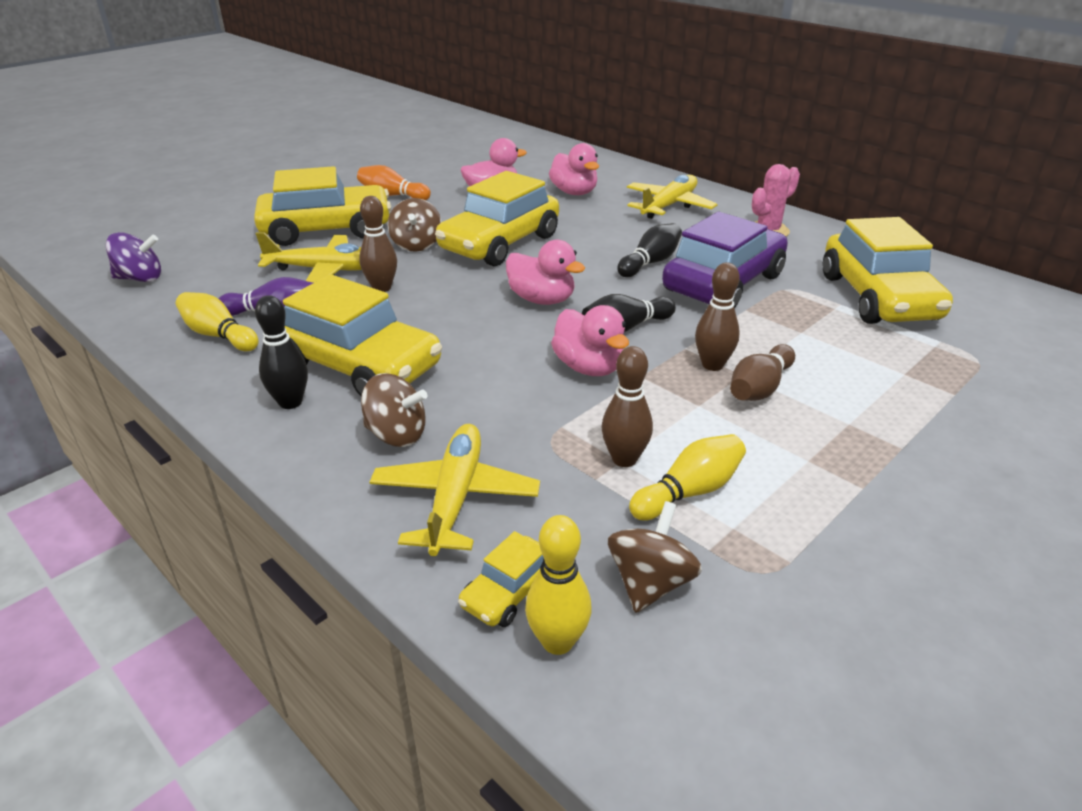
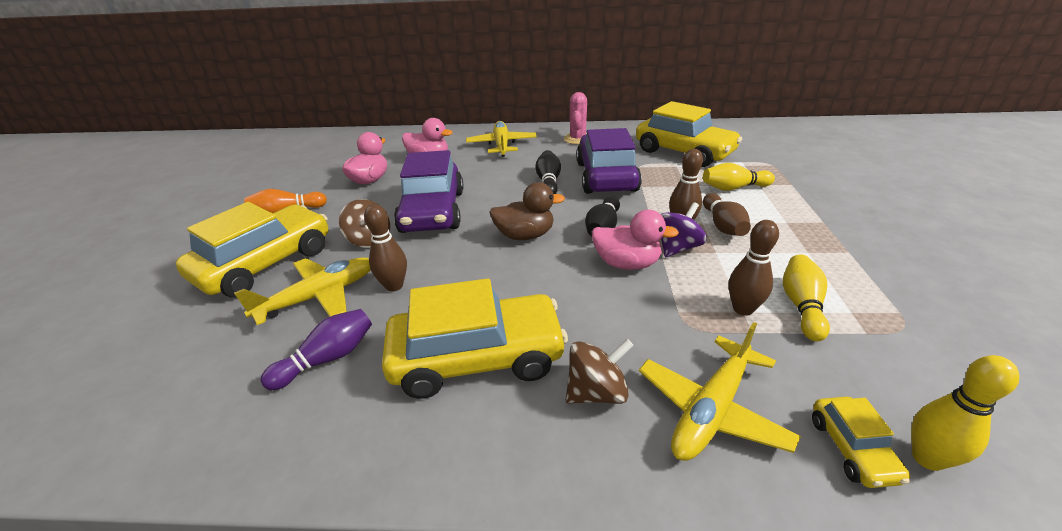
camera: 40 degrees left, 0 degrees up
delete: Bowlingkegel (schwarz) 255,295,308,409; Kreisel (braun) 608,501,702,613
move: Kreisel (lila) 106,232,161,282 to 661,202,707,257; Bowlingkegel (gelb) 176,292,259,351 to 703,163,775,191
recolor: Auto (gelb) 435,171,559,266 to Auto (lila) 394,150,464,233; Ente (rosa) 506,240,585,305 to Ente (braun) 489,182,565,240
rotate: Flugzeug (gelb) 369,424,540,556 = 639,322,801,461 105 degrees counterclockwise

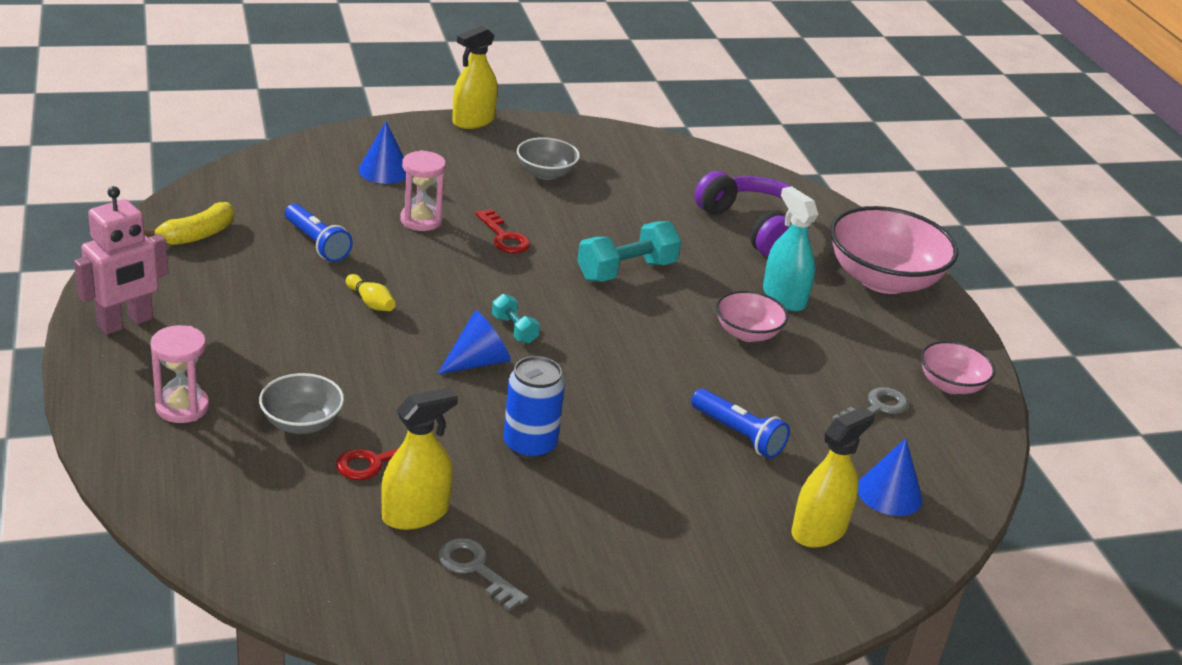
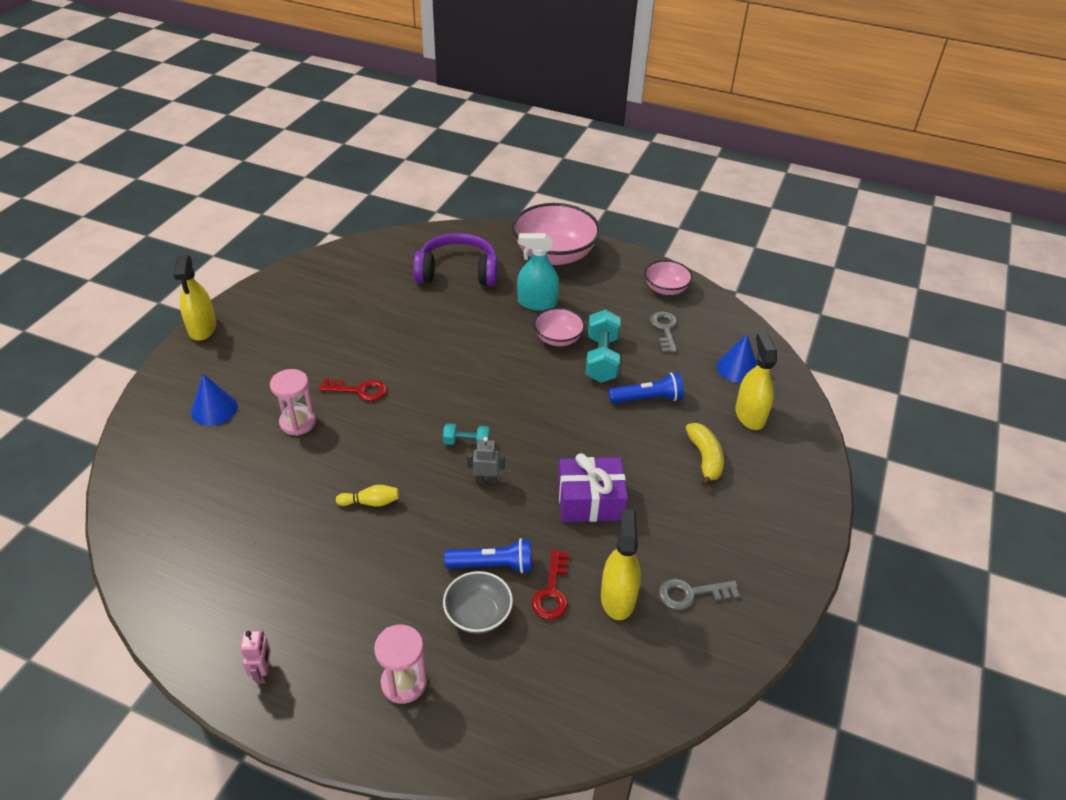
camera: 50 degrees left, 10 degrees up
delete: Schüssel (grau) 517,137,580,180
move: Taschenlampe (blau) 285,203,353,262 to 444,538,532,573; Hantel (türkis) 577,221,681,282 to 586,309,621,383; Banane (gelb) 144,202,234,245 to 686,423,724,487
replace: Kegel (blau) 438,311,511,374 to Roboter (grau) 467,437,505,484; Dose (blau) 503,356,565,459 to Geschenk (lila) 558,453,628,522
resize: Roboter (rosa) 74,186,168,335 = 240,630,271,684 x0.52

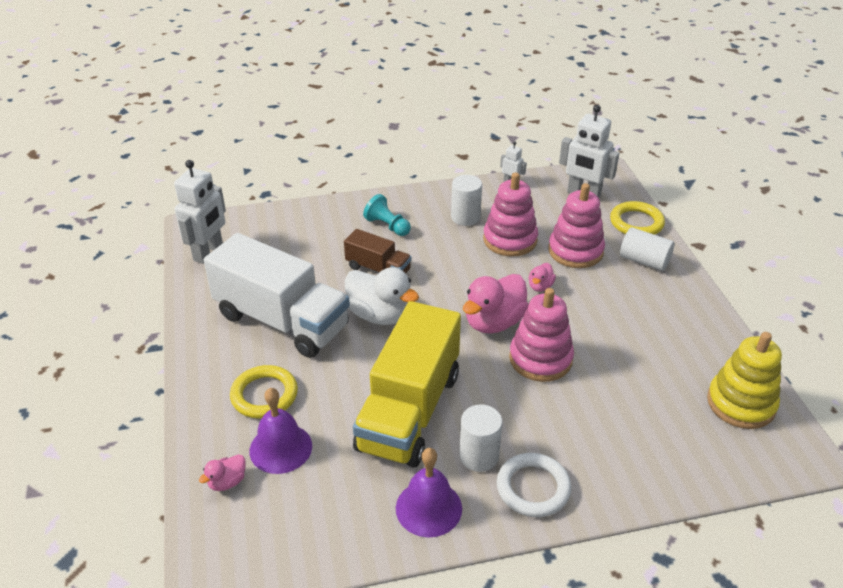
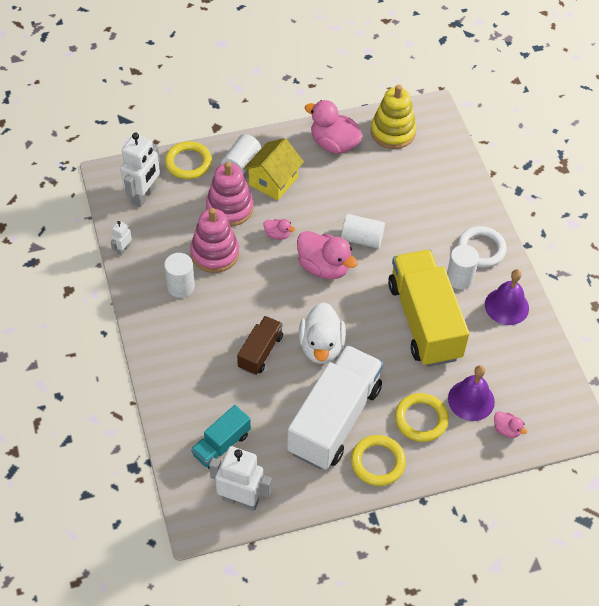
camera: 95 degrees left, 15 degrees up
delete: Bauer (türkis) 363,194,411,236
insert: Lastwagen (türkis) 191,405,251,469; Haus (gelb) 243,138,304,201; Ente (rosa) 305,100,363,154; Ring (gelb) 351,435,406,486
replace: Stapelspielzeug (rosa) 509,288,574,382 to Vollzylinder (weiß) 341,214,385,249
rotate: Ente (weiß) 345,267,419,325 = 299,302,346,364 150 degrees clockwise; Lastwagen (gelb) 353,301,461,468 = 388,250,469,367 120 degrees counterclockwise

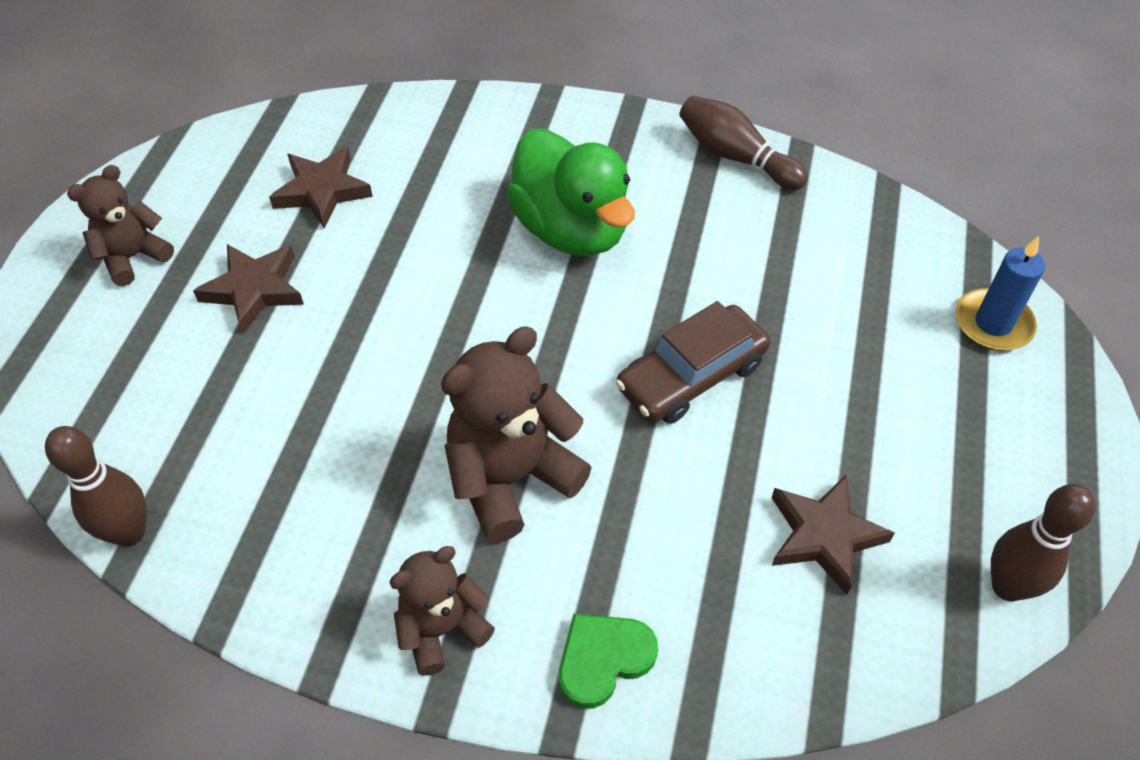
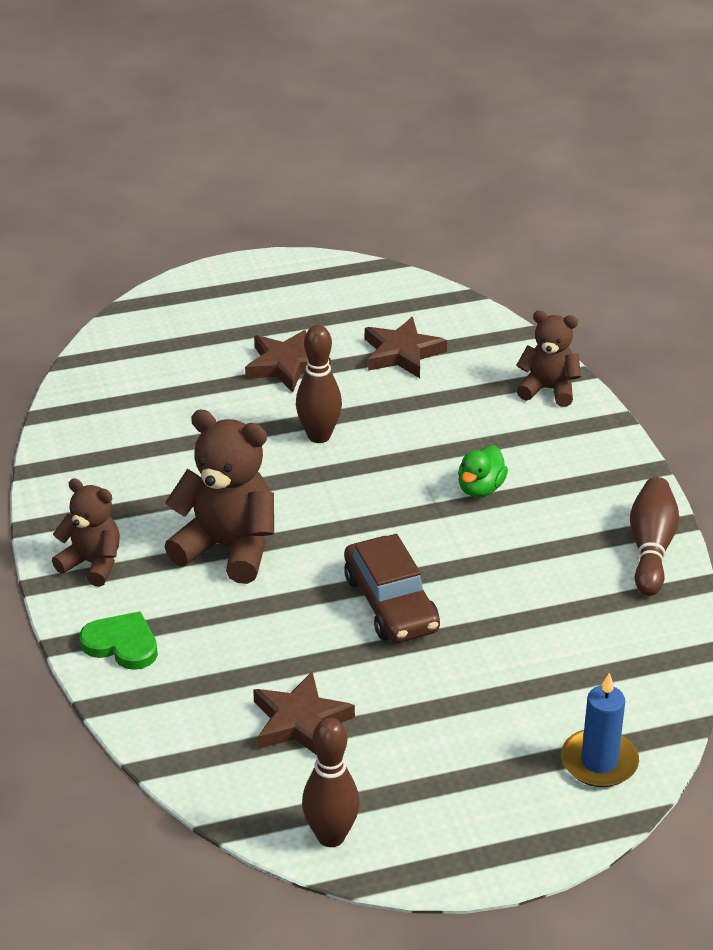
camera: 60 degrees right, 15 degrees down
move: Bowlingkegel (braun) 45,426,146,547 to 296,325,342,443; Teddybär (braun) 67,165,174,286 to 516,310,581,407
rotate: Auto (braun) 616,301,770,424 = 344,534,440,643 135 degrees counterclockwise
resize: Ente (grün) 506,129,635,256 = 458,445,508,497 x0.47

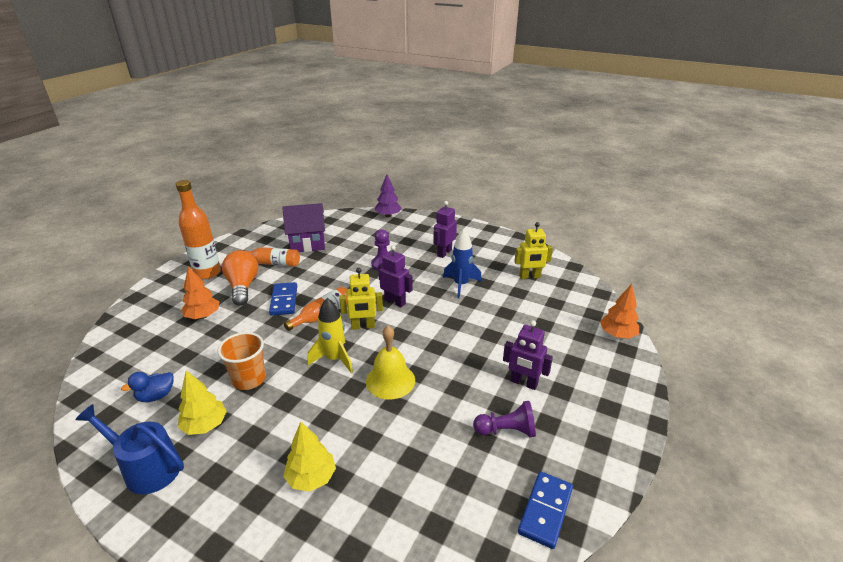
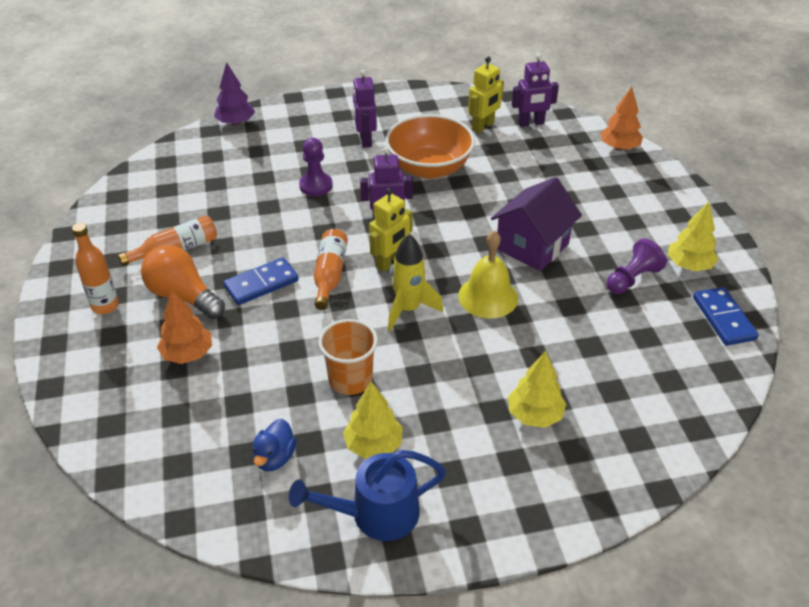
camera: 40 degrees left, 10 degrees up
insert: Baum (gelb) 668,202,718,271
move: Haus (lila) 282,203,325,252 to 491,177,582,271; Roboter (lila) 503,320,553,390 to 512,54,559,127
replace: Rakete (blau) 443,230,482,298 to Schüssel (orange) 385,114,475,179
rotate: Dominostein (blau) 269,282,297,315 = 223,257,299,305 75 degrees counterclockwise
resize: Flasche (orange) 176,180,221,279 = 72,223,119,314 x0.66

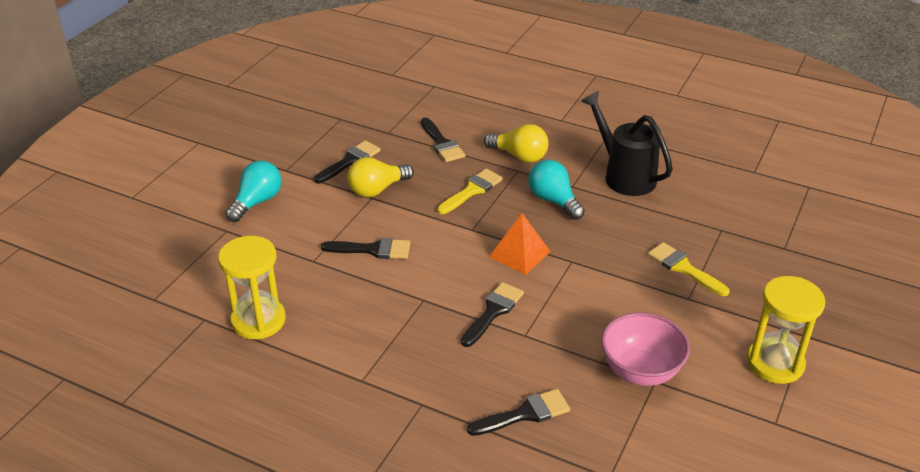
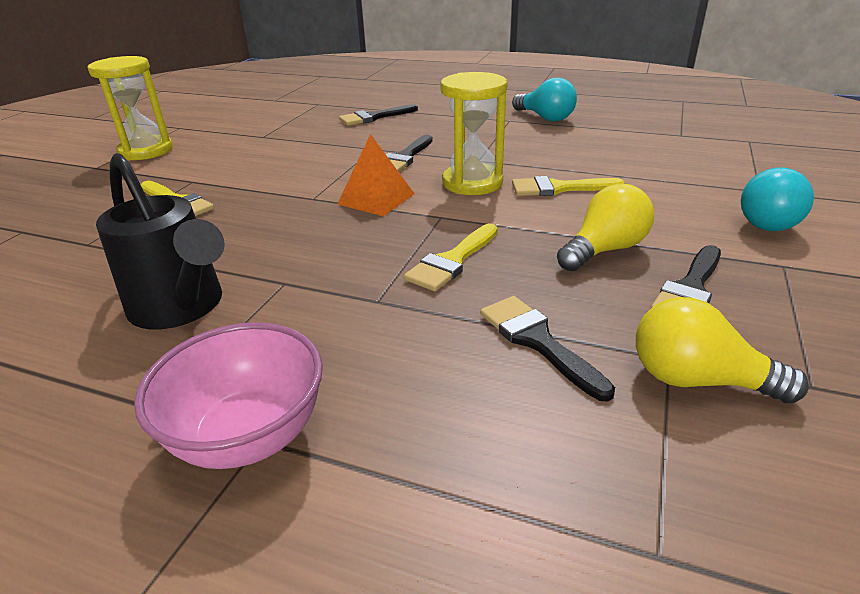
camera: 175 degrees right, 5 degrees down
move: Schüssel (rosa) 601,312,690,386 to 134,322,323,469; Sanduhr (gelb) 218,236,286,339 to 440,72,508,195; Glühbirne (türkis) 529,160,585,220 to 512,78,577,121; Glühbirne (gelb) 484,124,549,163 to 636,297,809,404
recolor: Pinsel (schwarz) 321,238,410,259 to Pinsel (gelb) 512,176,625,196

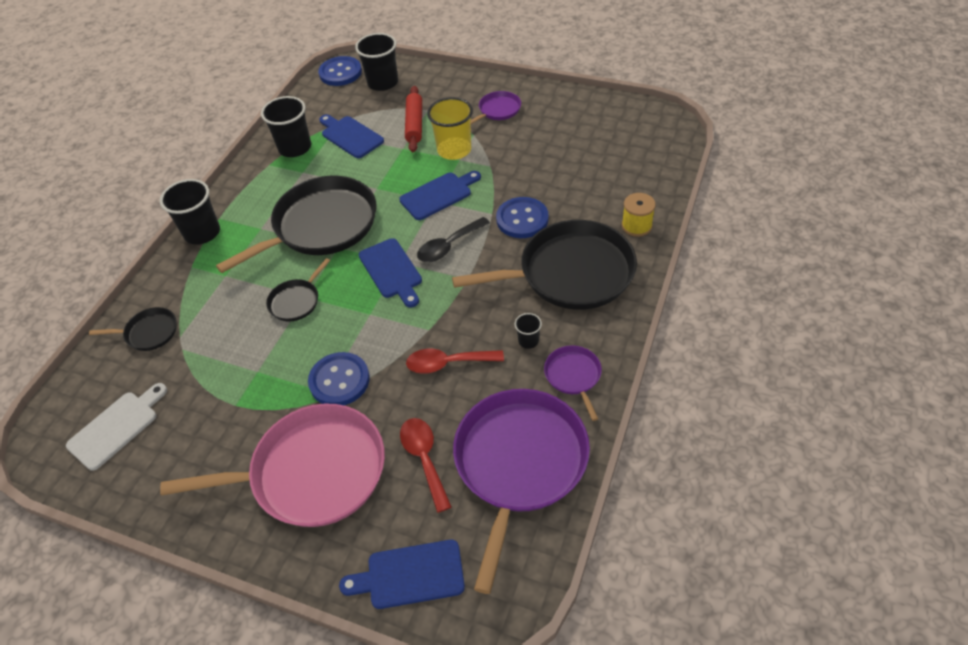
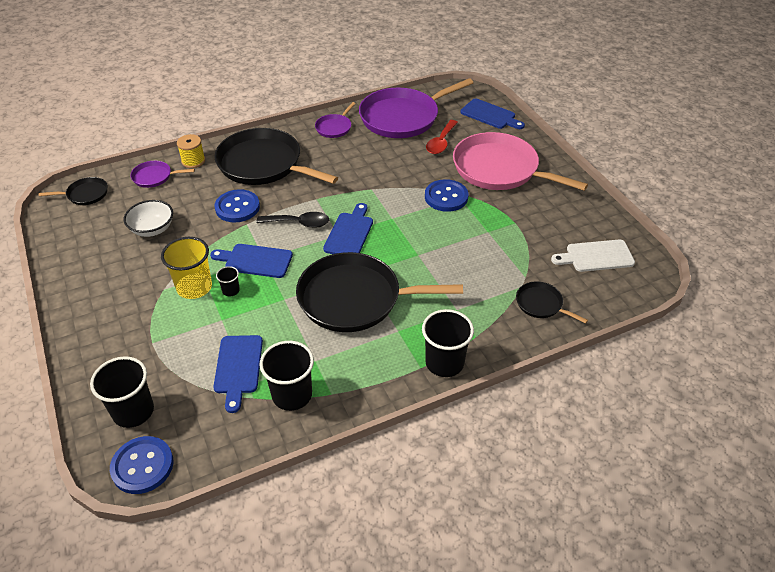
camera: 140 degrees left, 5 degrees down
delete: Nudelholz (rot) 405,86,422,152; Löffel (rot) 406,349,504,374
insert: Schüssel (weiß) 124,200,173,237
move: Pfanne (schwarz) 266,258,330,322 to 39,177,108,205; Pfanne (lila) 470,91,521,125 to 130,161,195,188; Becher (schwarz) 515,313,542,349 to 216,266,240,296

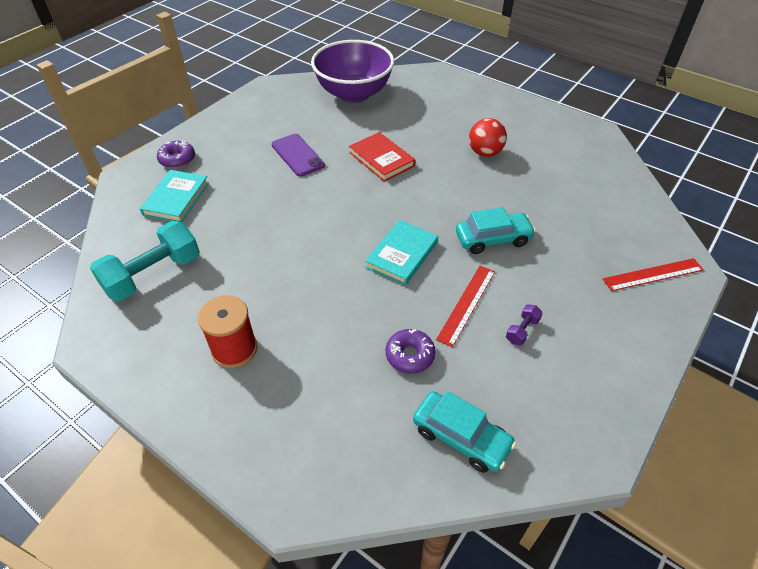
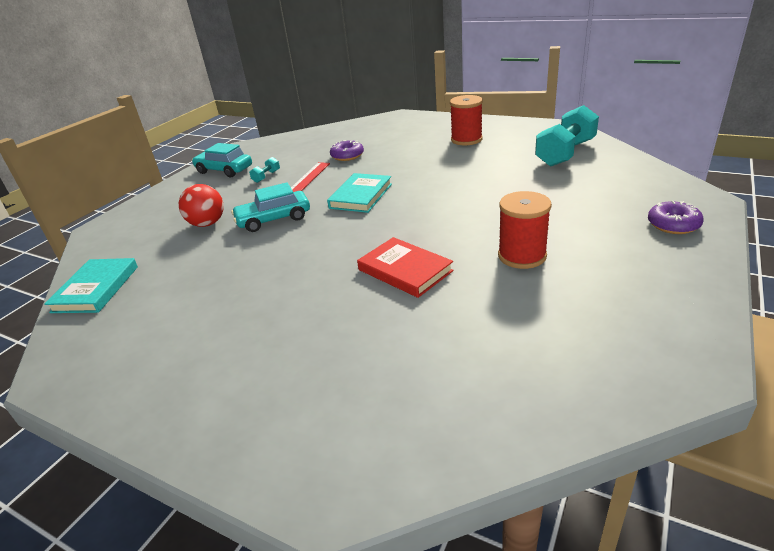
camera: 175 degrees right, 15 degrees down
delete: Schüssel (lila) 311,40,394,103; Lineal (rot) 603,258,704,291
move: Buch (türkis) 140,170,209,222 to 44,258,138,313; Ball (rot) 469,118,507,157 to 179,184,224,227; Auto (türkis) 413,391,516,473 to 192,143,252,177
replace: Handy (lila) 272,134,325,177 to Garnrolle (rot) 498,191,552,269
recolor: Hantel (lila) 506,304,543,345 to Hantel (türkis) 249,157,280,183

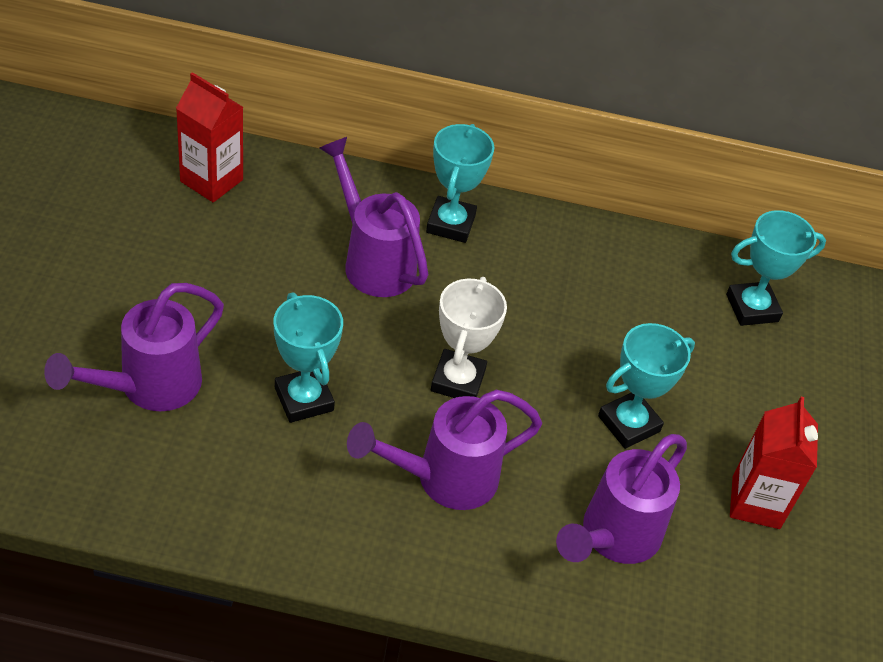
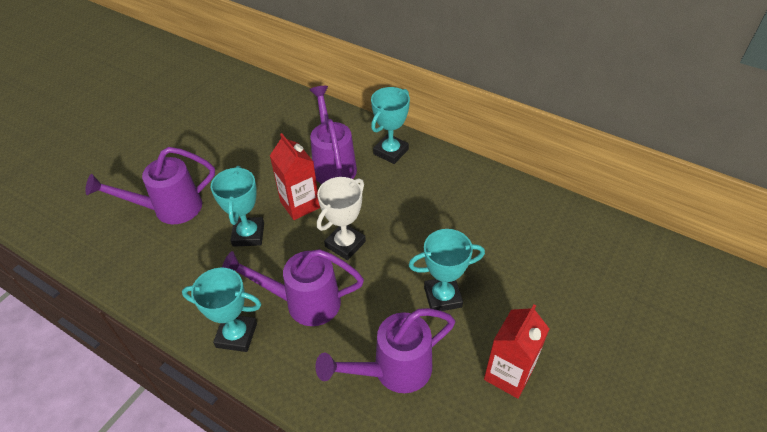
camera: 30 degrees right, 0 degrees up
move: Pokal (türkis) 726,210,826,326 to 182,268,261,352; Getränkekarton (rot) 176,72,243,202 to 270,133,320,220

